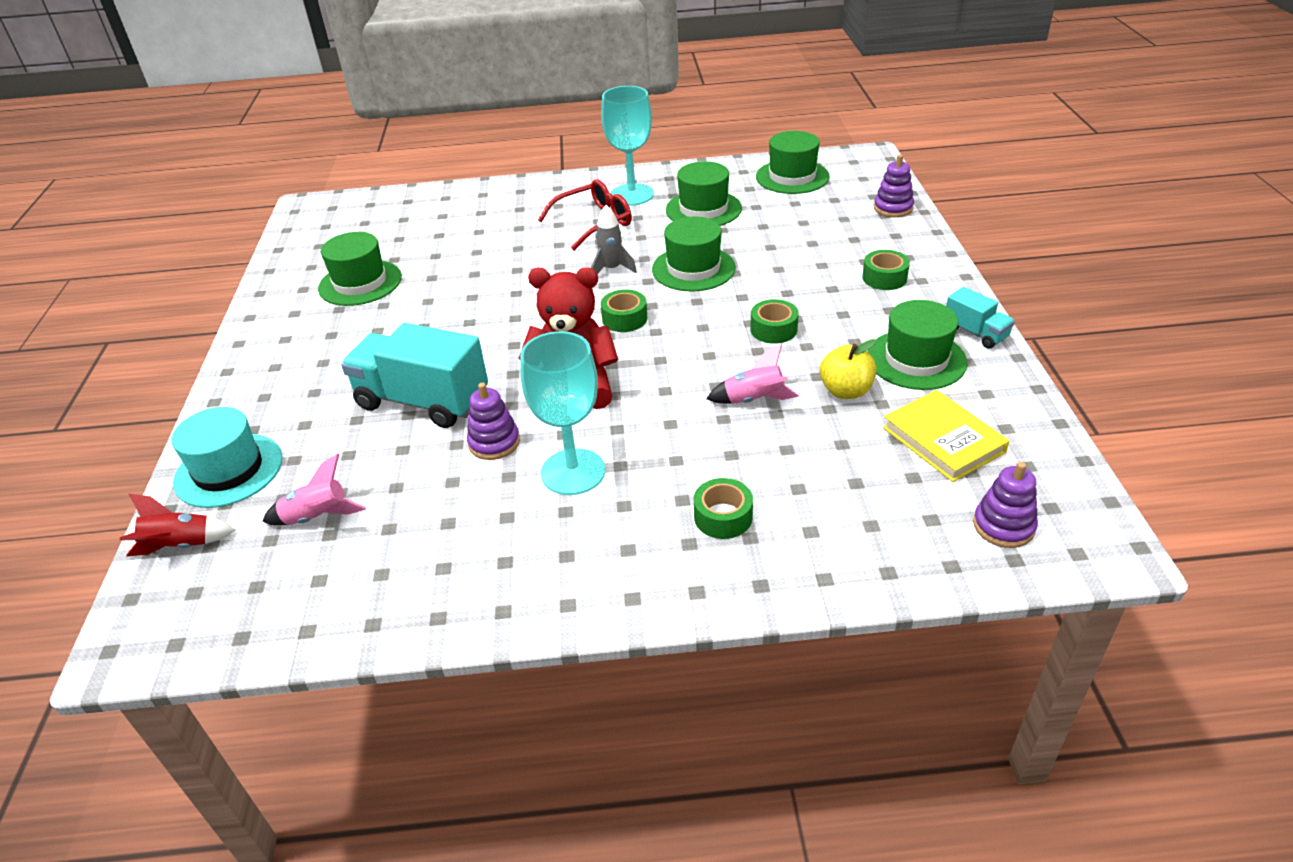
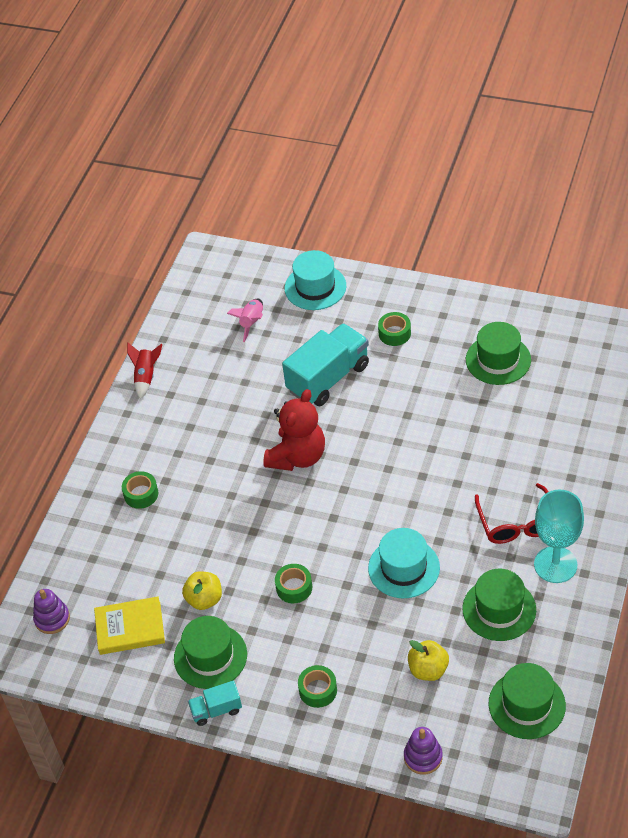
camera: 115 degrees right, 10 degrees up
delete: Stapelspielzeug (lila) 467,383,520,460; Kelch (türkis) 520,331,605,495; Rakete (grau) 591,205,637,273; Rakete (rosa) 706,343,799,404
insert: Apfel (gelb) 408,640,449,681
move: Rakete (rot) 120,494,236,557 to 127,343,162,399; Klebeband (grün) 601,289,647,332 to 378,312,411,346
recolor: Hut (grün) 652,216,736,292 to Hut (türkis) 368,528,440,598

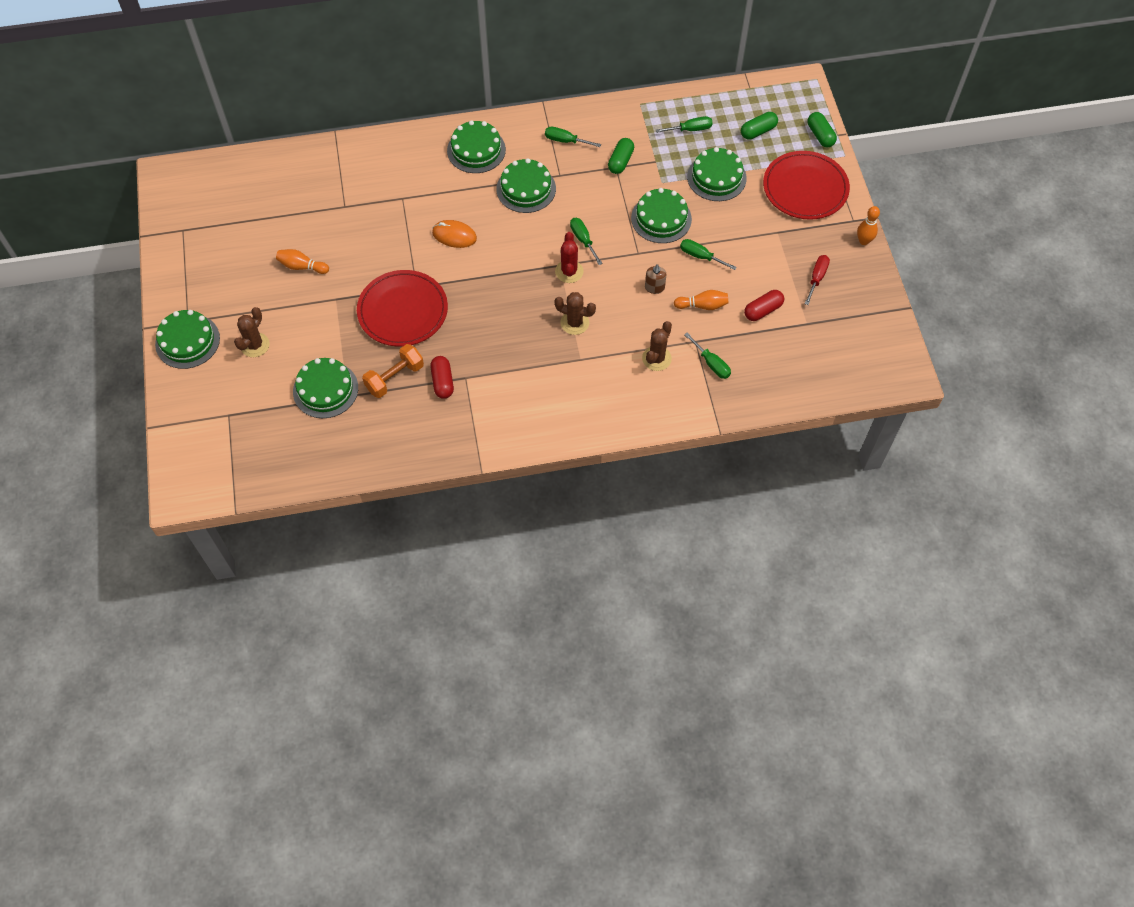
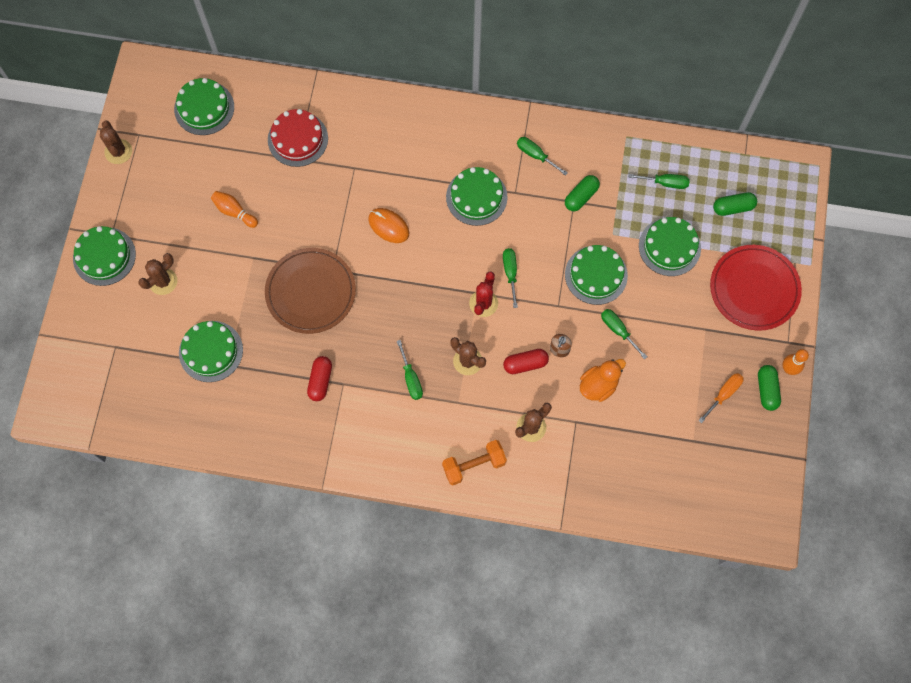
camera: 20 degrees right, 10 degrees up
insert: Kaktus (braun) 100,121,132,164; Kuchen (rot) 268,109,328,167
move: Kuchen (grün) 447,120,506,173 to 174,78,234,135; Schraubenzieher (grün) 684,333,731,379 to 397,340,423,400; Hantel (orange) 362,344,424,398 to 442,440,507,485; Kapsel (rot) 744,290,784,321 to 503,349,549,374; Kapsel (grün) 808,112,837,147 to 758,365,781,411
replace: Bowlingkegel (orange) 674,290,729,310 to Ente (orange) 580,359,626,402
recolor: Teller (rot) 357,270,448,347 to Teller (braun) 265,248,356,334; Schraubenzieher (rot) 805,255,830,305 to Schraubenzieher (orange) 698,373,743,423

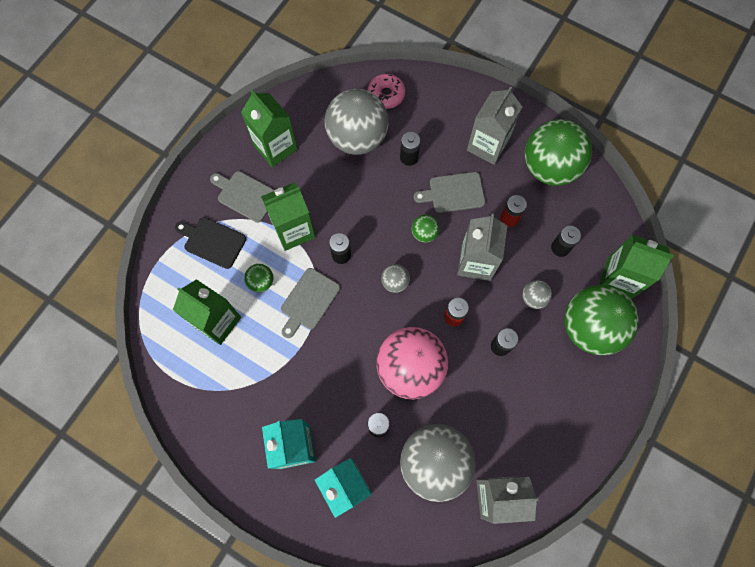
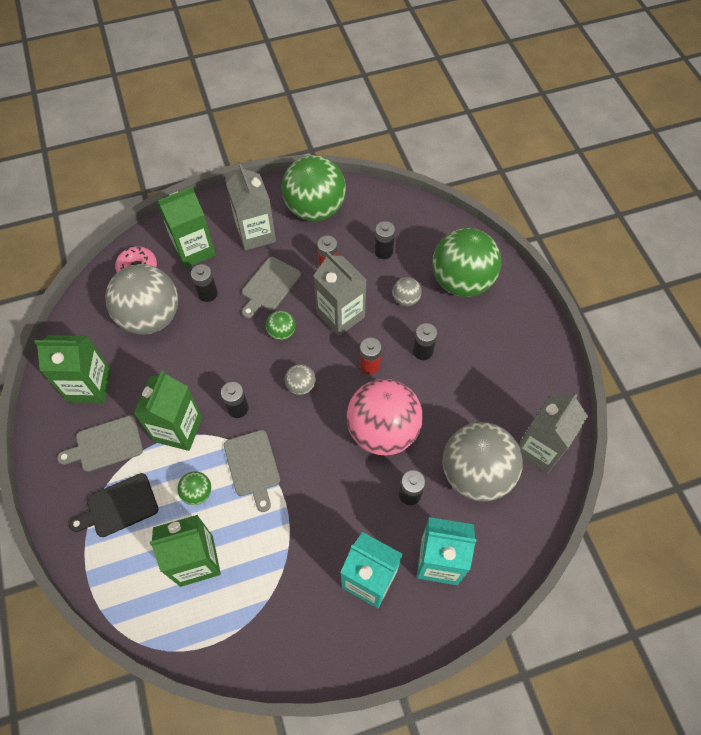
camera: 50 degrees left, 10 degrees down
move: Getränkekarton (grün) 599,234,674,299 to 157,187,216,268

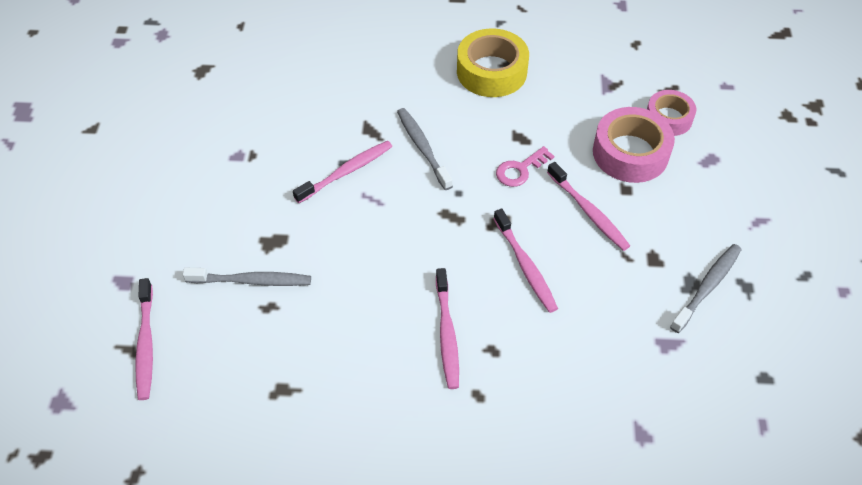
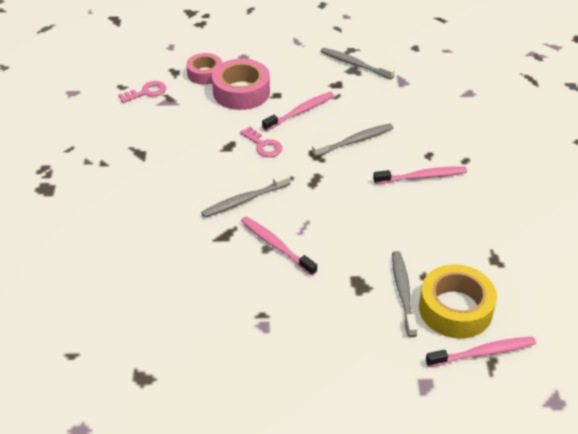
camera: 95 degrees left, 10 degrees down
insert: Schlüssel (rosa) 118,81,166,103
move: Klebeband (gelb) 457,28,529,97 to 419,264,497,339
recolor: Zahnbürste (rosa) 493,209,558,313 to Zahnbürste (grau) 312,124,393,157

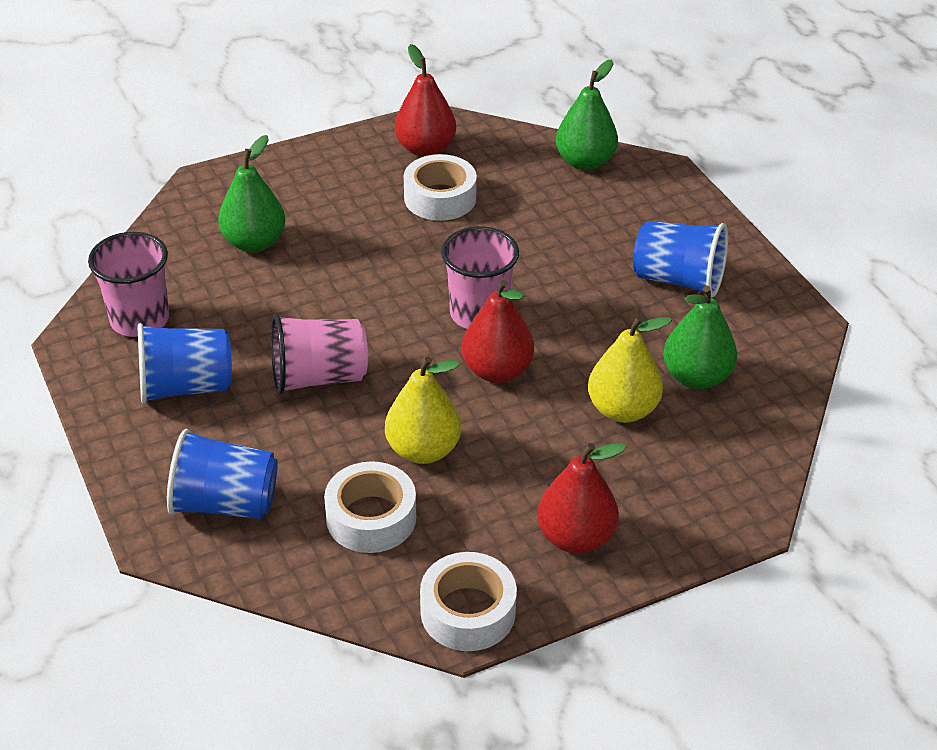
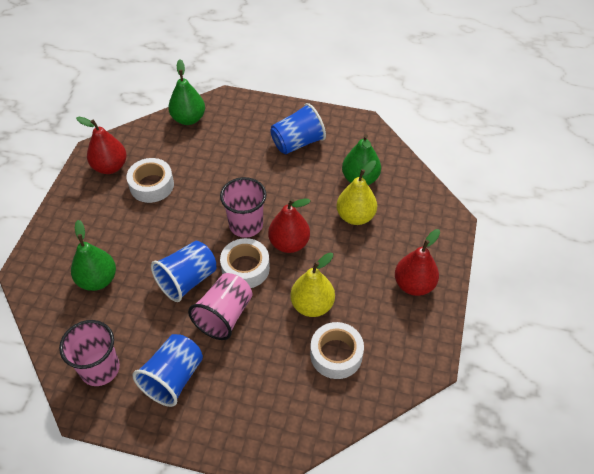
camera: 50 degrees left, 10 degrees up
move: Becher (blau) 167,429,278,519 to 151,241,216,302; Klebeband (weiß) 420,552,517,651 to 220,238,270,288

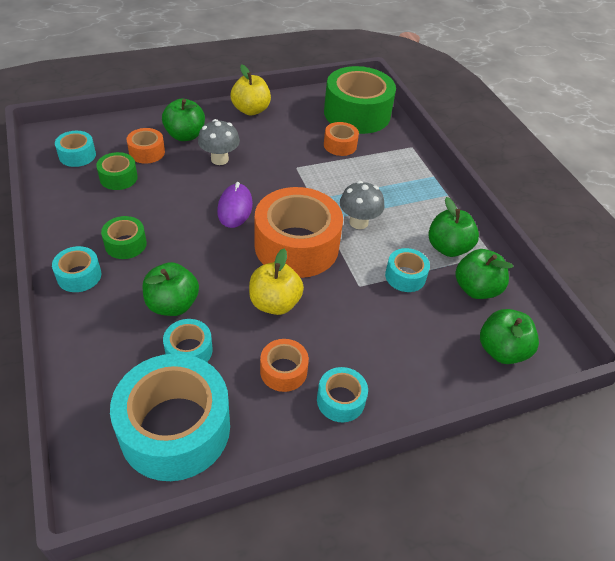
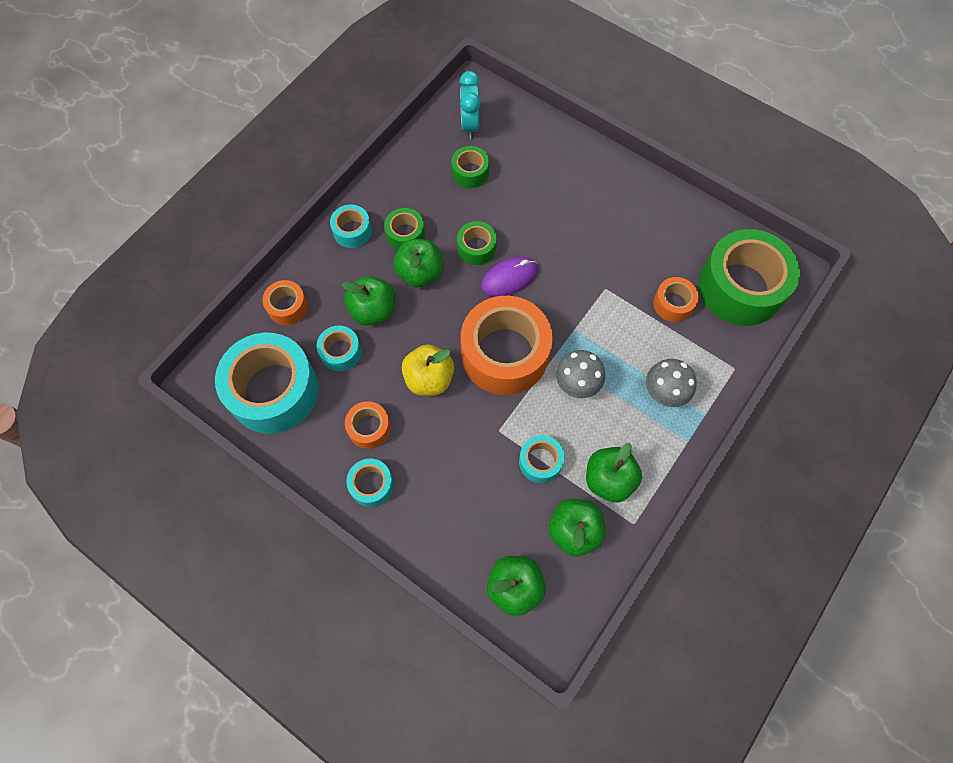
camera: 60 degrees right, 20 degrees up
delete: Apfel (gelb) 231,65,271,115
insert: Klebeband (grün) 457,221,497,265
move: Klebeband (orange) 126,128,165,164 to 263,280,308,325; Apfel (grün) 162,99,205,141 to 393,239,443,287; Pilz (grau) 198,119,240,165 to 646,359,697,407
replace: Klebeband (türkis) 55,131,96,167 to Wecker (türkis) 460,71,480,139

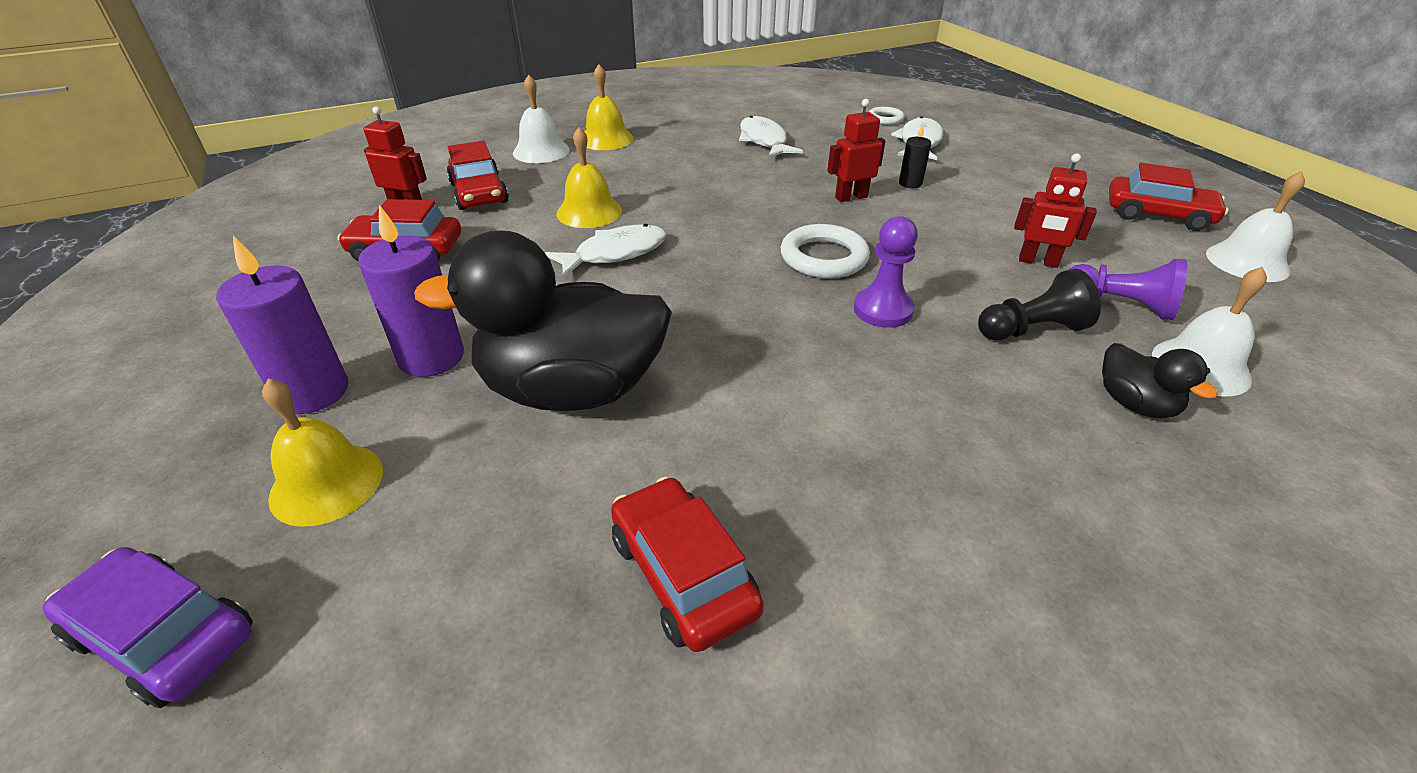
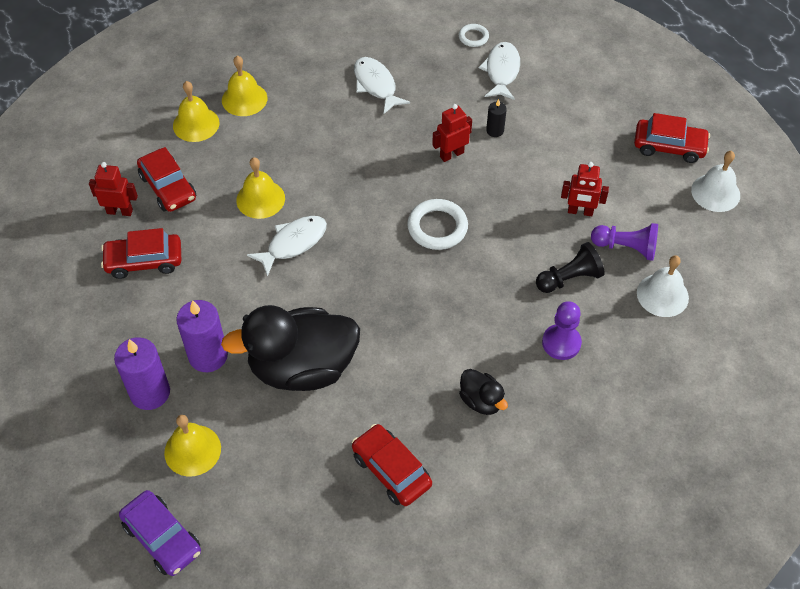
camera: 10 degrees left, 15 degrees up
move: Ente (schwarz) 1102,343,1218,418 to 459,369,508,415; Bauer (lila) 854,216,918,328 to 542,301,582,360
recolor: Glocke (weiß) 513,74,570,163 to Glocke (gelb) 173,81,219,142
rotate: Auto (lila) 42,547,253,708 = 119,490,201,576 150 degrees counterclockwise

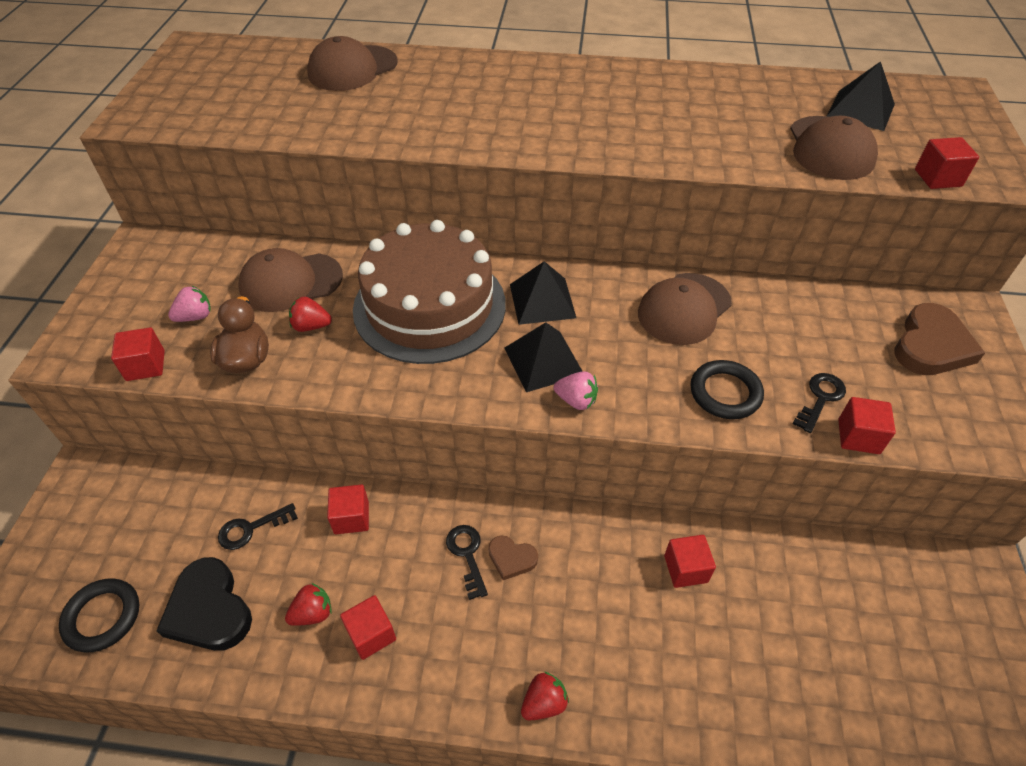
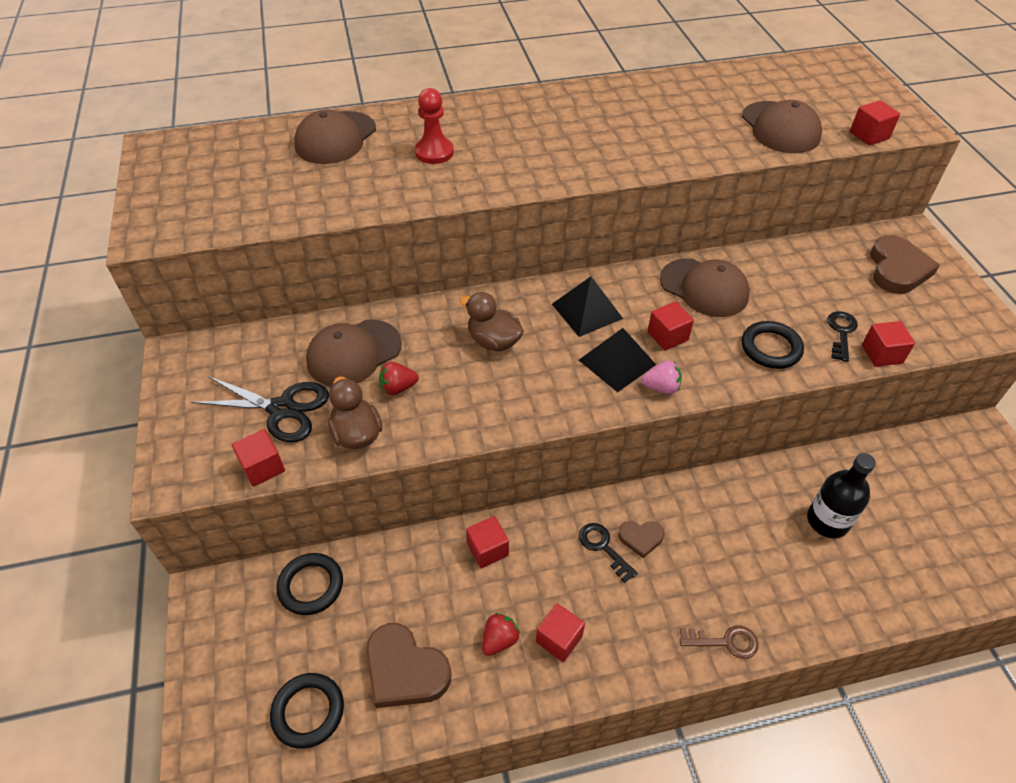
camera: 20 degrees left, 0 degrees up
delete: Schlüssel (schwarz) 218,503,298,550; Pyramide (schwarz) 827,61,895,131
insert: Ring (schwarz) 277,553,343,615; Bauer (rot) 415,88,454,164; Flasche (schwarz) 807,453,876,538
move: Kubus (rot) 664,535,716,588 to 648,301,694,350
replace: Erdbeere (rosa) 168,286,210,322 to Schere (schwarz) 191,376,329,442; Kuchen (braun) 353,220,506,364 to Ente (braun) 460,292,524,351; Erdbeere (rot) 521,672,569,721 to Schlüssel (braun) 680,626,759,659
recolor: Herz (schwarz) 156,557,252,651 to Herz (braun) 366,623,452,708
rotate: Kappe (braun) 638,273,732,345 = 660,258,750,317 75 degrees counterclockwise

